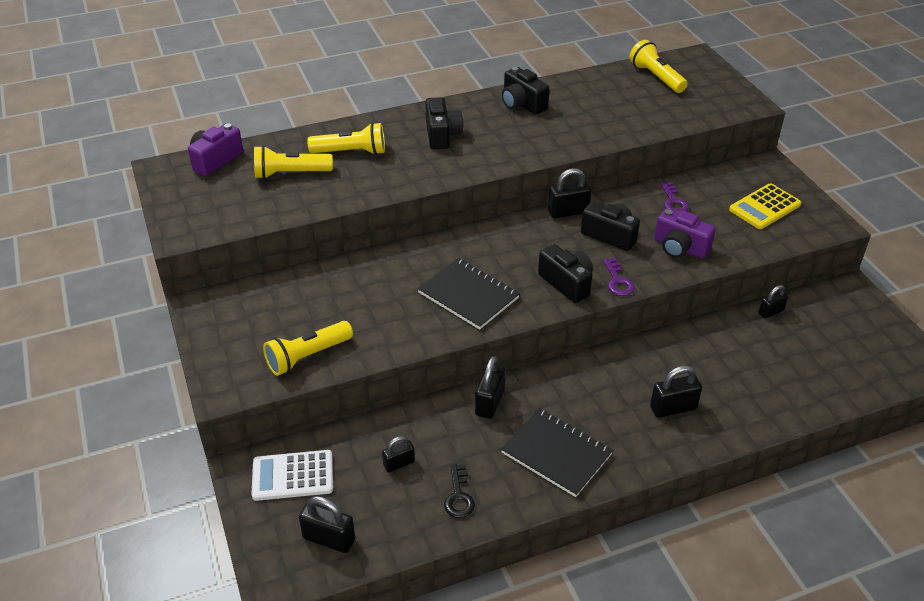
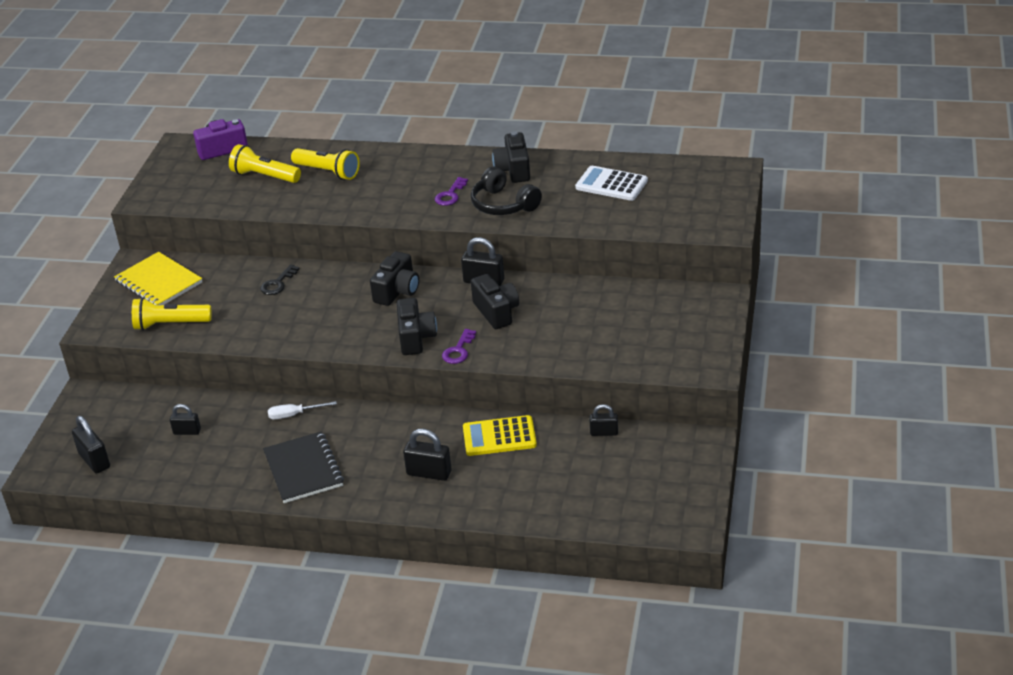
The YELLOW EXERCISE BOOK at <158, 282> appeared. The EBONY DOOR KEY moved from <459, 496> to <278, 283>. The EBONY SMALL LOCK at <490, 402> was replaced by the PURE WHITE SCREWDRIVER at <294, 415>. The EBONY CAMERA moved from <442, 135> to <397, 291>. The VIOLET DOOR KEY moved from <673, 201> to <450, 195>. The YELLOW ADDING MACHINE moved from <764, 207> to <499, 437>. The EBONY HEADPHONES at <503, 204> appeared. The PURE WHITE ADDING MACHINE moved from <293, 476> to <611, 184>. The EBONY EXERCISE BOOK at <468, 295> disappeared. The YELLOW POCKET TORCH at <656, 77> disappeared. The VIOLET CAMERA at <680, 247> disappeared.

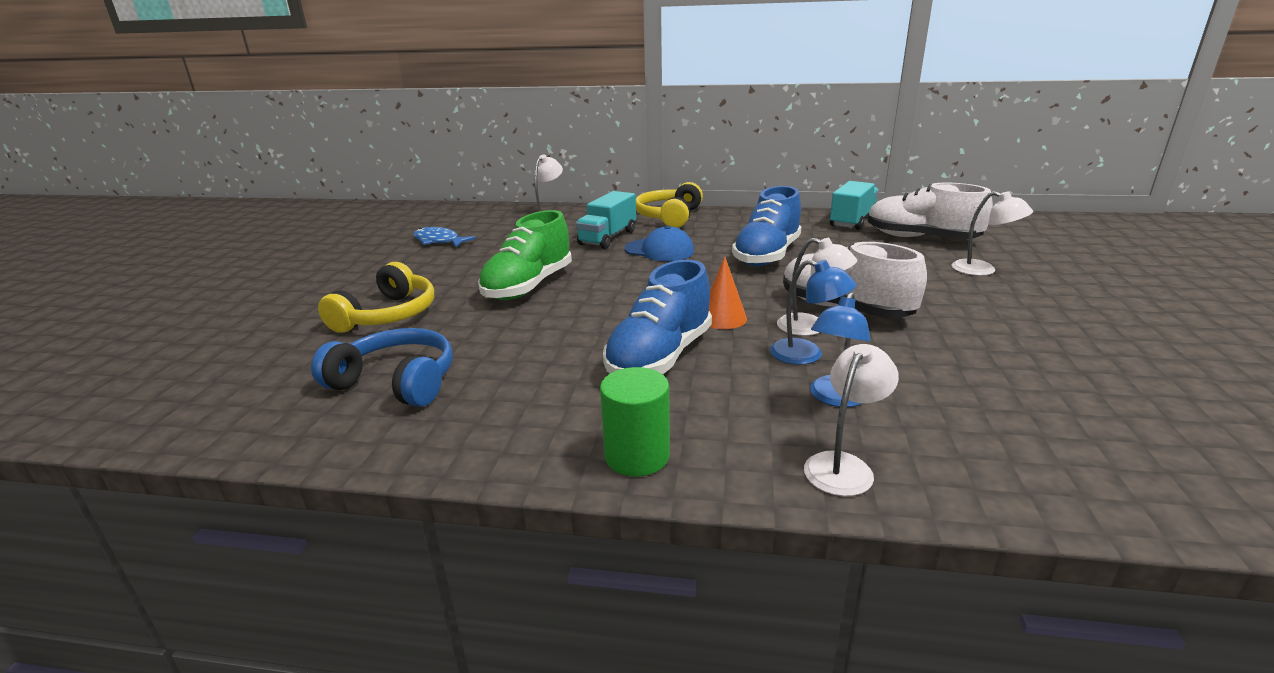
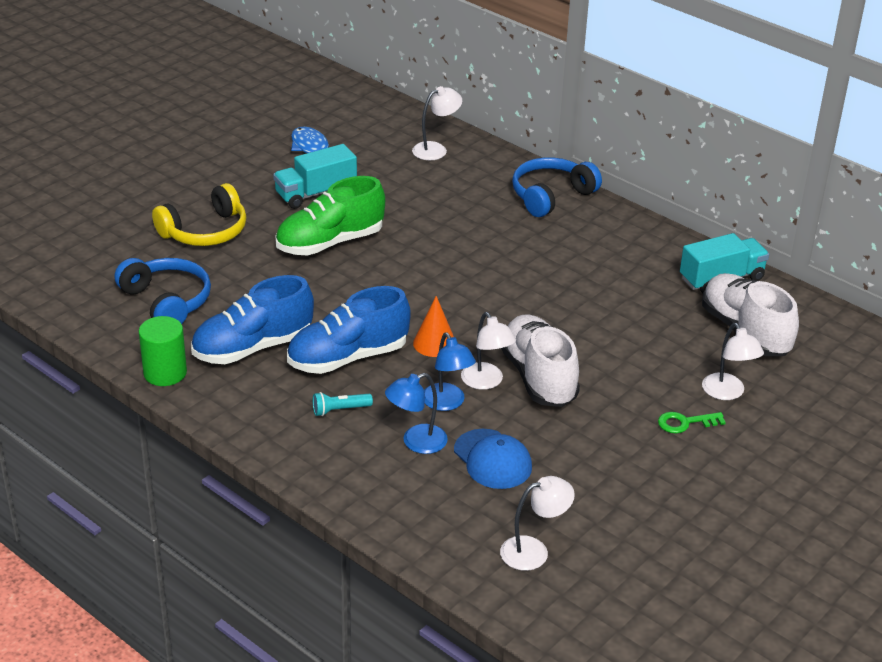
The GREEN CYLINDER SHAPE moved from <637, 456> to <165, 373>. The COBALT SHOE moved from <767, 255> to <252, 348>. The TEAL TRUCK moved from <607, 238> to <315, 193>. The TEAL POCKET TORCH at <340, 410> appeared. The COBALT BASEBALL CAP moved from <659, 250> to <492, 459>. The PURE WHITE LAMP moved from <844, 465> to <534, 551>. The YELLOW HEADPHONES at <669, 217> became the COBALT HEADPHONES at <551, 196>. The GREEN DOOR KEY at <685, 423> appeared.

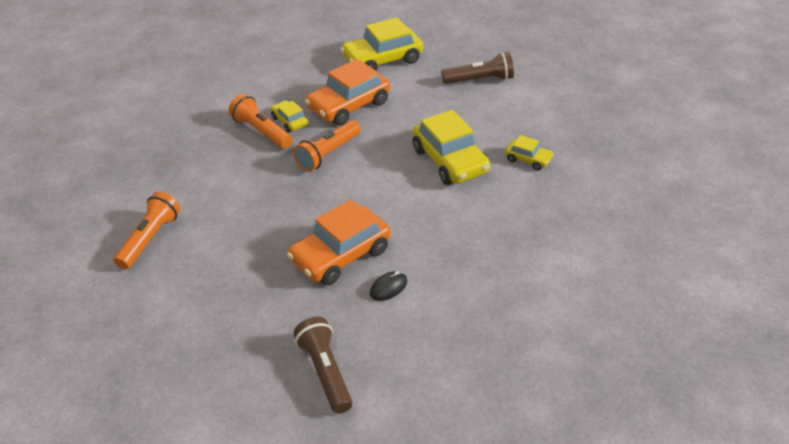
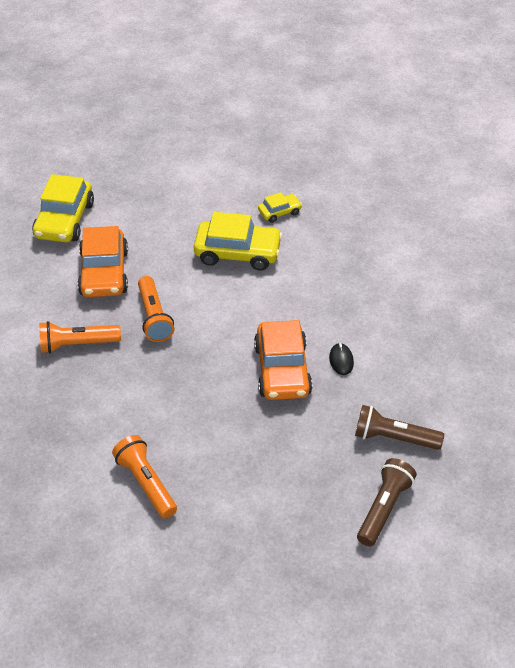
The BROWN POCKET TORCH moved from <479, 80> to <384, 508>. The YELLOW CAR at <289, 121> disappeared.

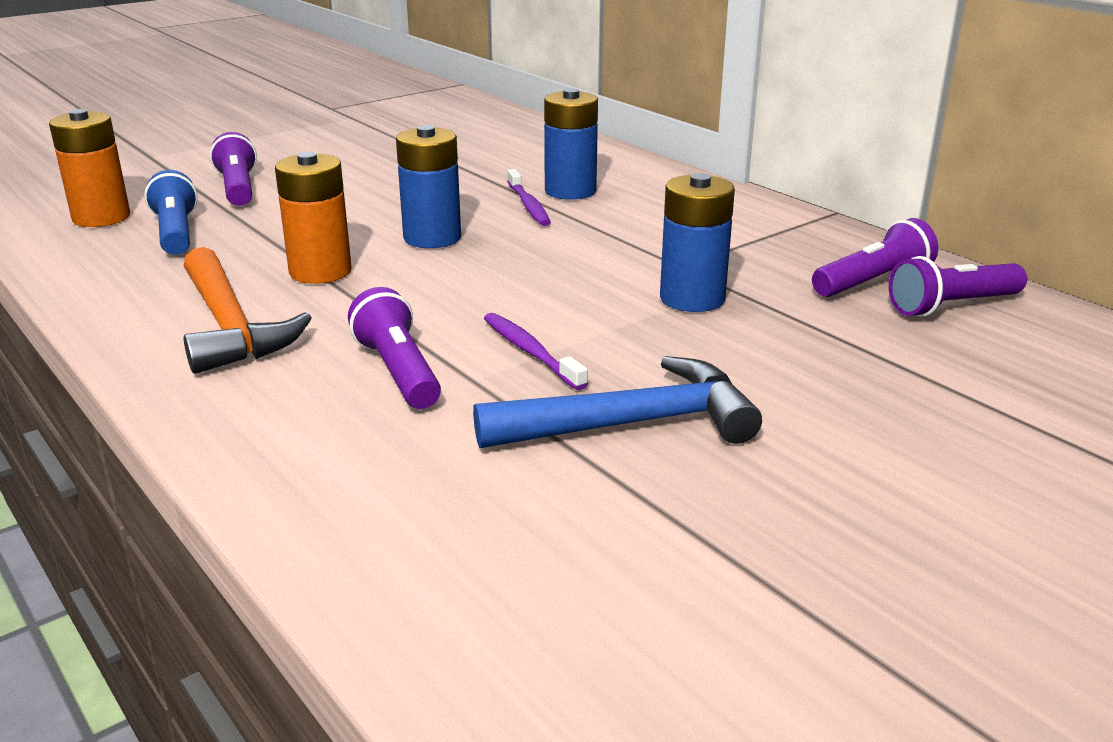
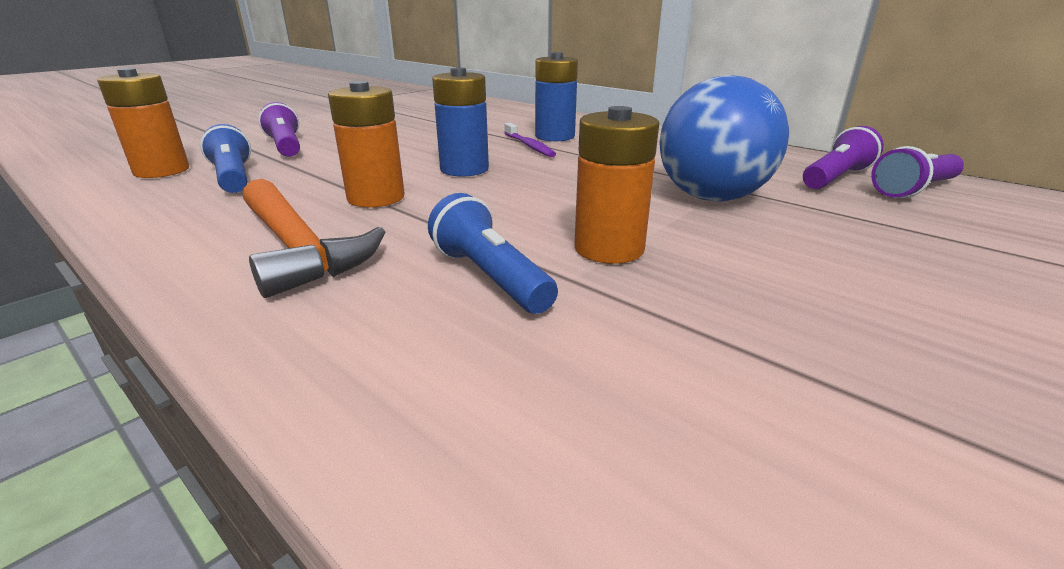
The VIOLET POCKET TORCH at <398, 371> became the COBALT POCKET TORCH at <490, 277>. The VIOLET TOOTH BRUSH at <530, 352> was replaced by the ORANGE POWER CELL at <609, 248>. The COBALT POWER CELL at <692, 298> was replaced by the COBALT PLAY BALL at <711, 197>. The COBALT CLAW HAMMER at <631, 424> disappeared.

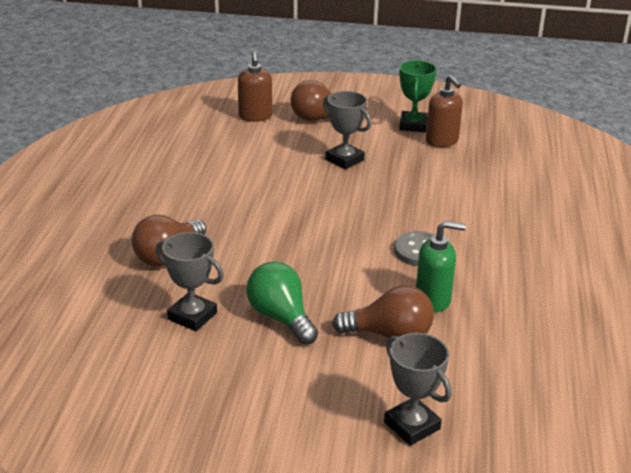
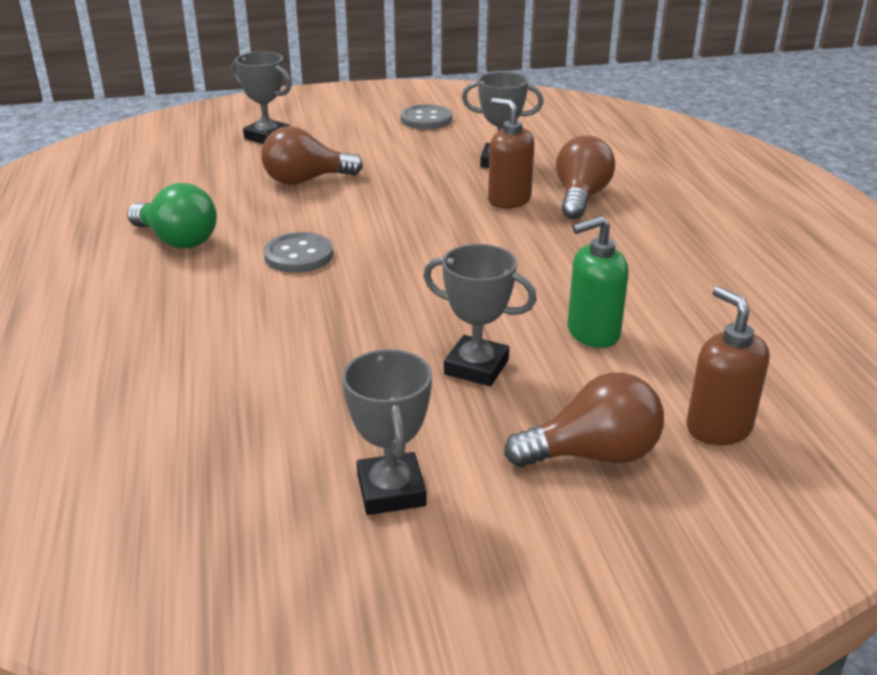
The GREEN LIGHTBULB moved from <281, 317> to <177, 240>. The GREEN AWARD CUP at <413, 125> became the GREY AWARD CUP at <391, 490>. The GREY BUTTON at <426, 119> appeared. The BROWN PUMP BOTTLE moved from <442, 141> to <509, 200>. The GREEN PUMP BOTTLE moved from <433, 300> to <592, 333>.

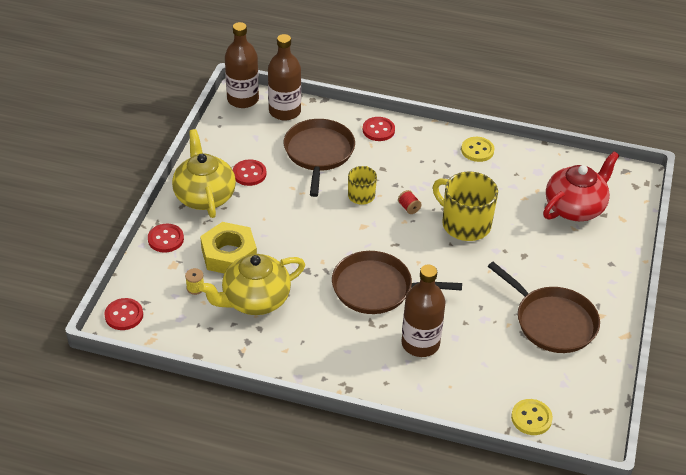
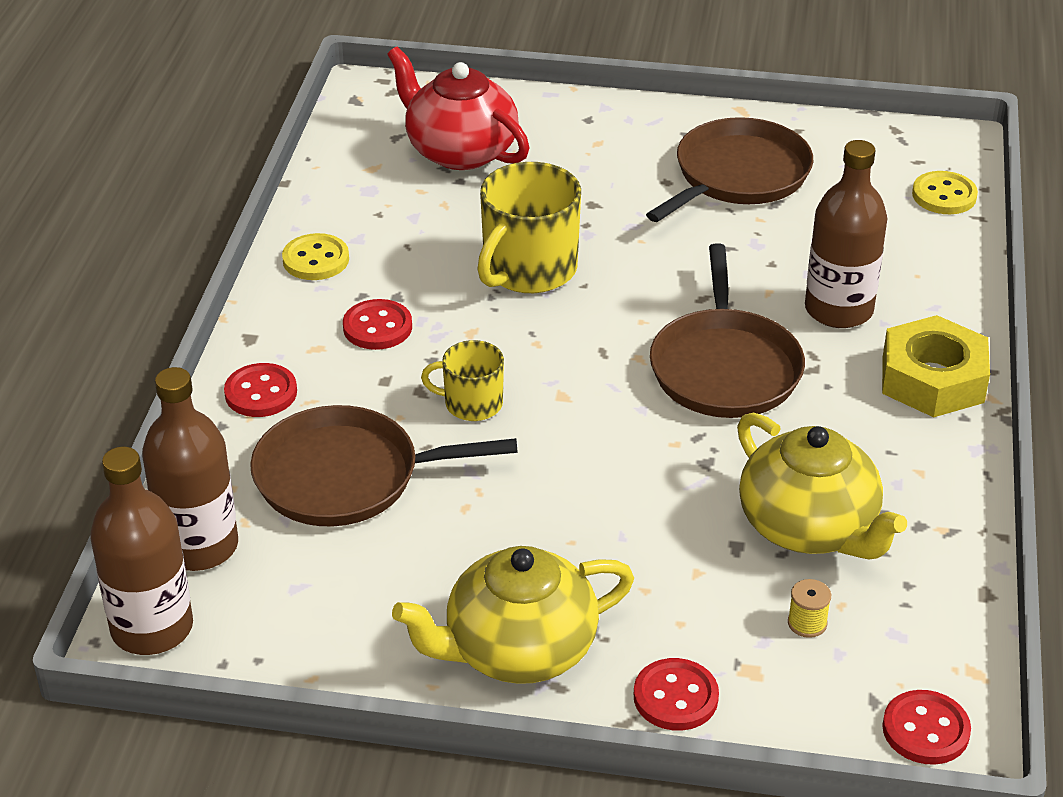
The CRIMSON BUTTON moved from <249, 174> to <377, 327>. The YELLOW HEXAGON NUT moved from <229, 254> to <932, 379>. The CRIMSON SPOOL at <409, 208> disappeared.

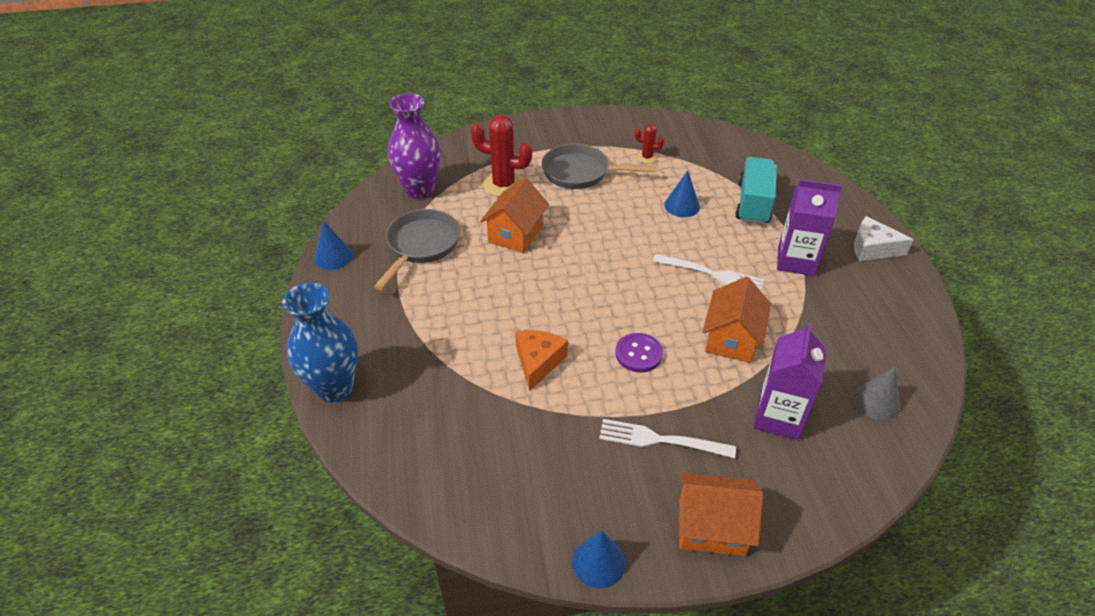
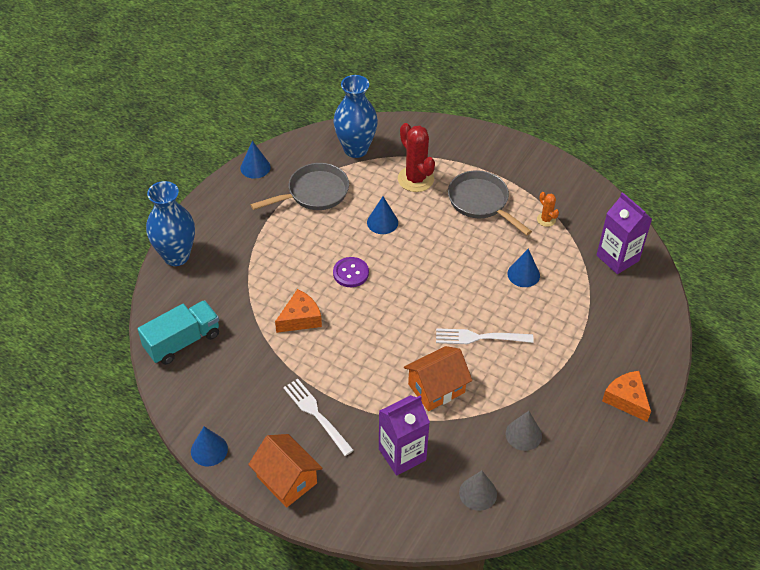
The TEAL TRUCK moved from <753, 203> to <182, 341>. The VIOLET BUTTON moved from <638, 354> to <351, 273>. The VIOLET TALL VASE at <419, 190> became the COBALT TALL VASE at <355, 149>. The ORANGE TOY HOUSE at <515, 234> was replaced by the COBALT CONE SHAPE at <382, 222>. The PURE WHITE DINNER FORK at <712, 274> turned 120 degrees clockwise. The GREY CONE SHAPE at <523, 434> appeared. The CRIMSON PRICKLY PLANT at <647, 157> became the ORANGE PRICKLY PLANT at <546, 219>. The VIOLET CARTON moved from <795, 261> to <617, 258>. The PURE WHITE PIECE OF CHEESE at <872, 248> became the ORANGE PIECE OF CHEESE at <626, 399>.

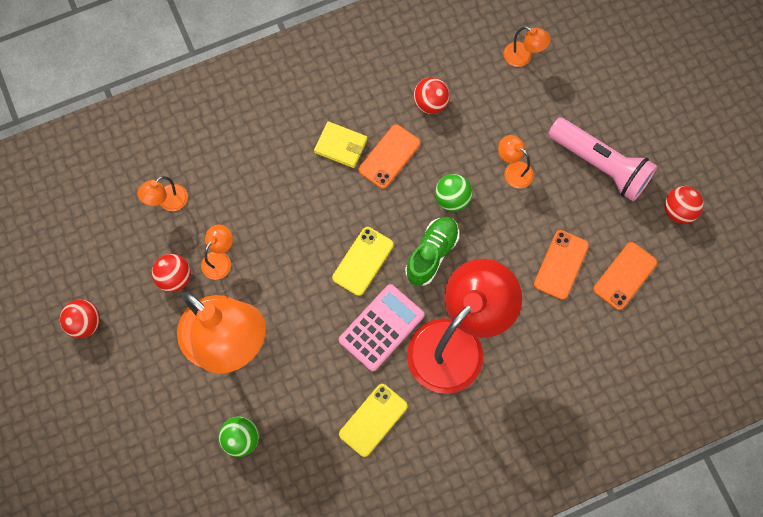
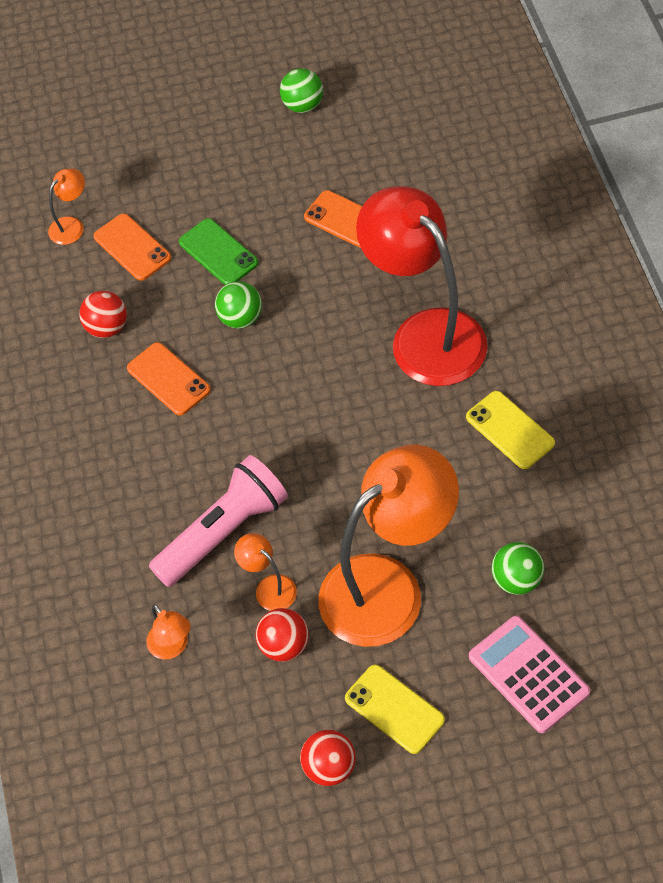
The ORANGE SMARTPHONE moved from <624, 276> to <132, 247>. The ROSY POCKET TORCH moved from <600, 165> to <223, 532>. The ORANGE LAMP at <513, 171> was replaced by the GREEN SMARTPHONE at <218, 252>. The CRIMSON PLAY BALL at <678, 211> became the GREEN PLAY BALL at <303, 105>. The YELLOW SMARTPHONE moved from <363, 261> to <394, 709>. The ROSY ADDING MACHINE moved from <381, 327> to <528, 674>. The YELLOW BILLFOLD at <341, 146> disappeared. The GREEN SHOE at <432, 254> disappeared.

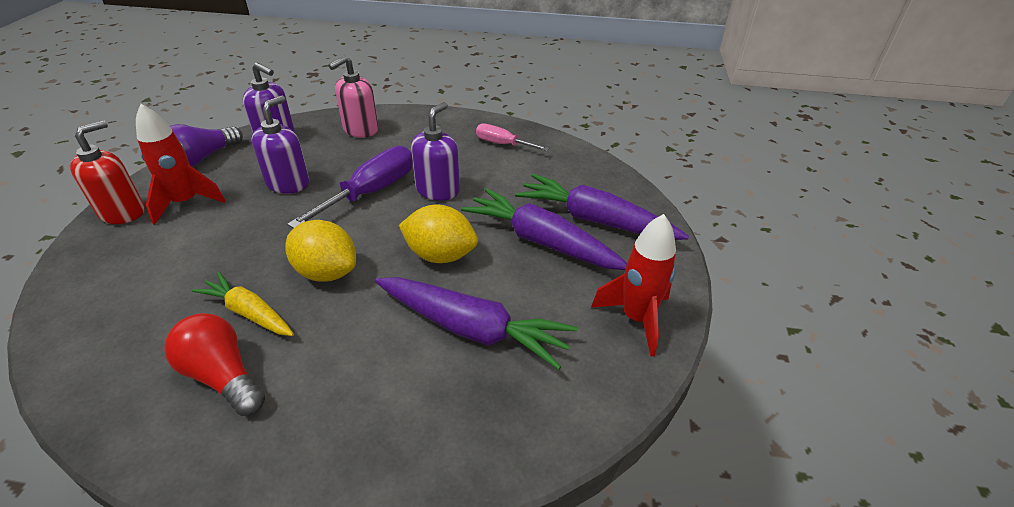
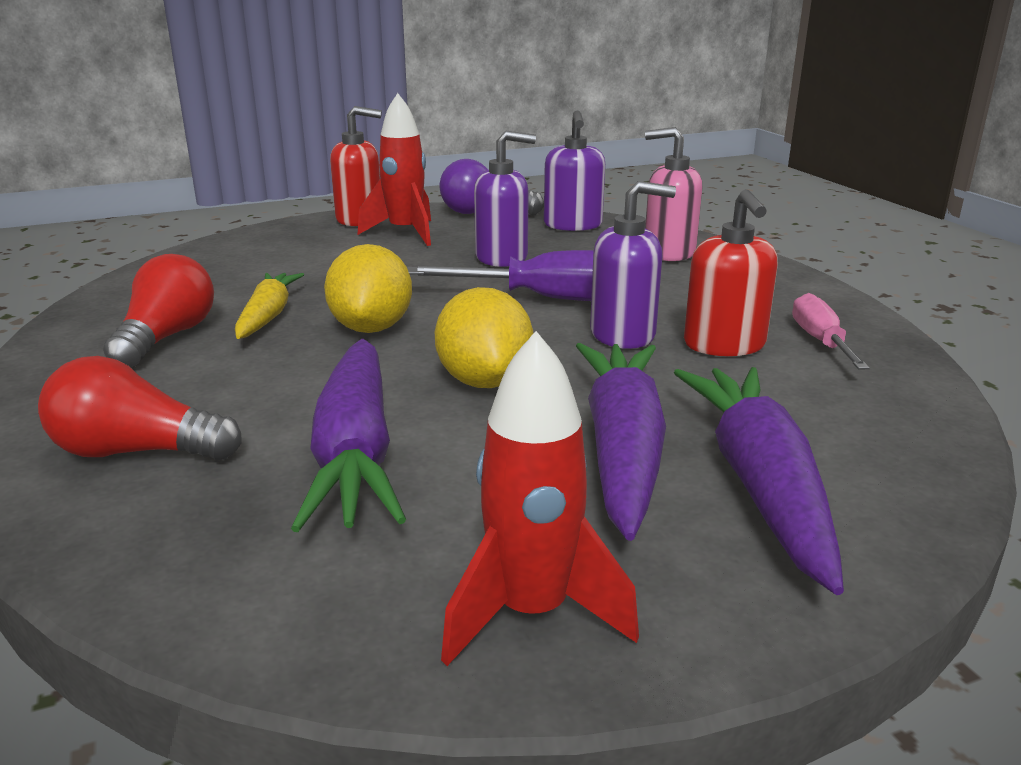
The CRIMSON LIGHTBULB at <137, 451> appeared. The CRIMSON PUMP BOTTLE at <724, 345> appeared.

